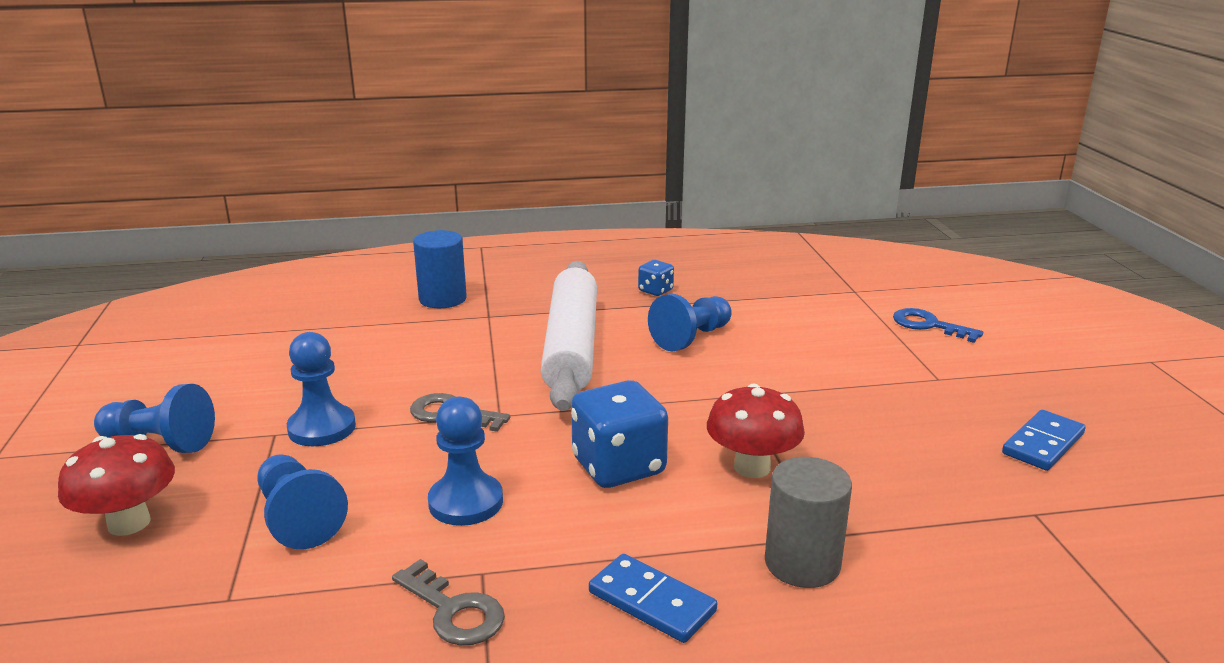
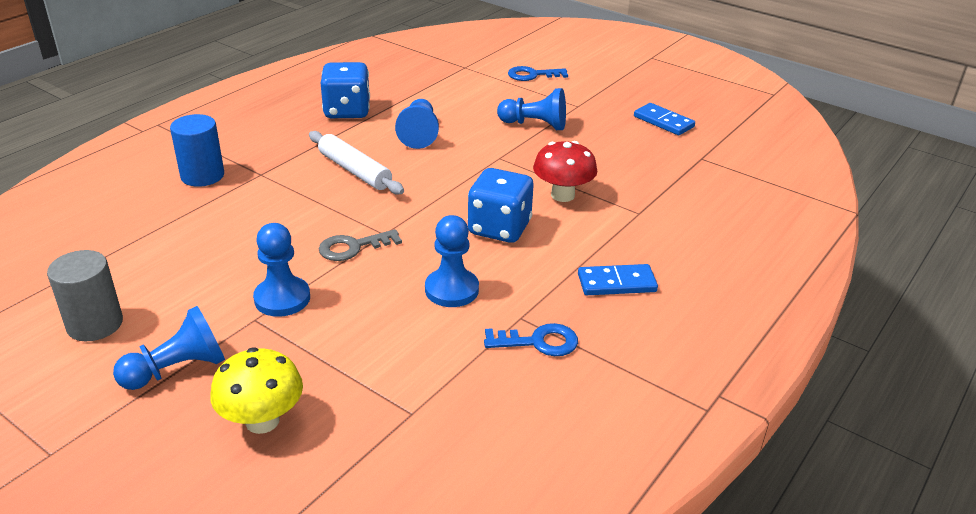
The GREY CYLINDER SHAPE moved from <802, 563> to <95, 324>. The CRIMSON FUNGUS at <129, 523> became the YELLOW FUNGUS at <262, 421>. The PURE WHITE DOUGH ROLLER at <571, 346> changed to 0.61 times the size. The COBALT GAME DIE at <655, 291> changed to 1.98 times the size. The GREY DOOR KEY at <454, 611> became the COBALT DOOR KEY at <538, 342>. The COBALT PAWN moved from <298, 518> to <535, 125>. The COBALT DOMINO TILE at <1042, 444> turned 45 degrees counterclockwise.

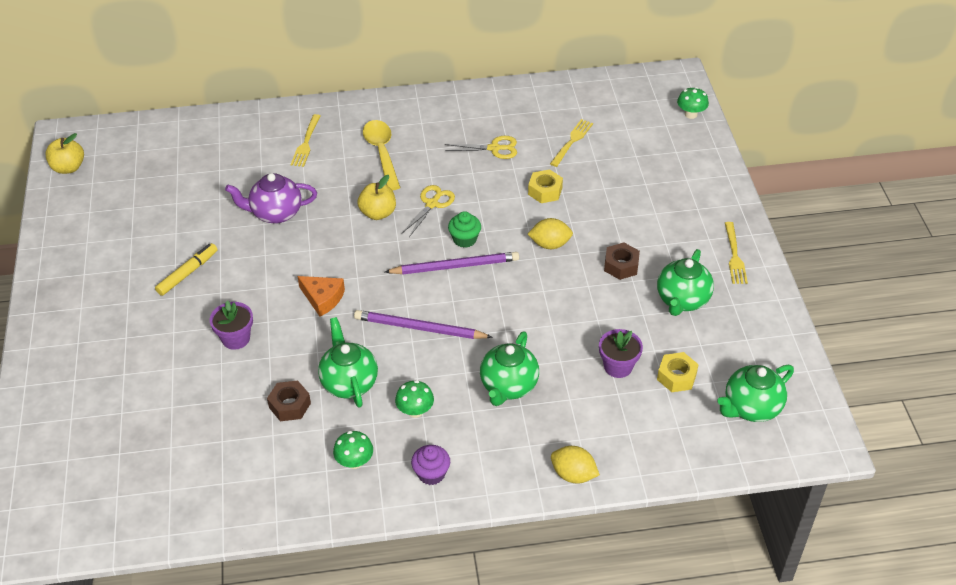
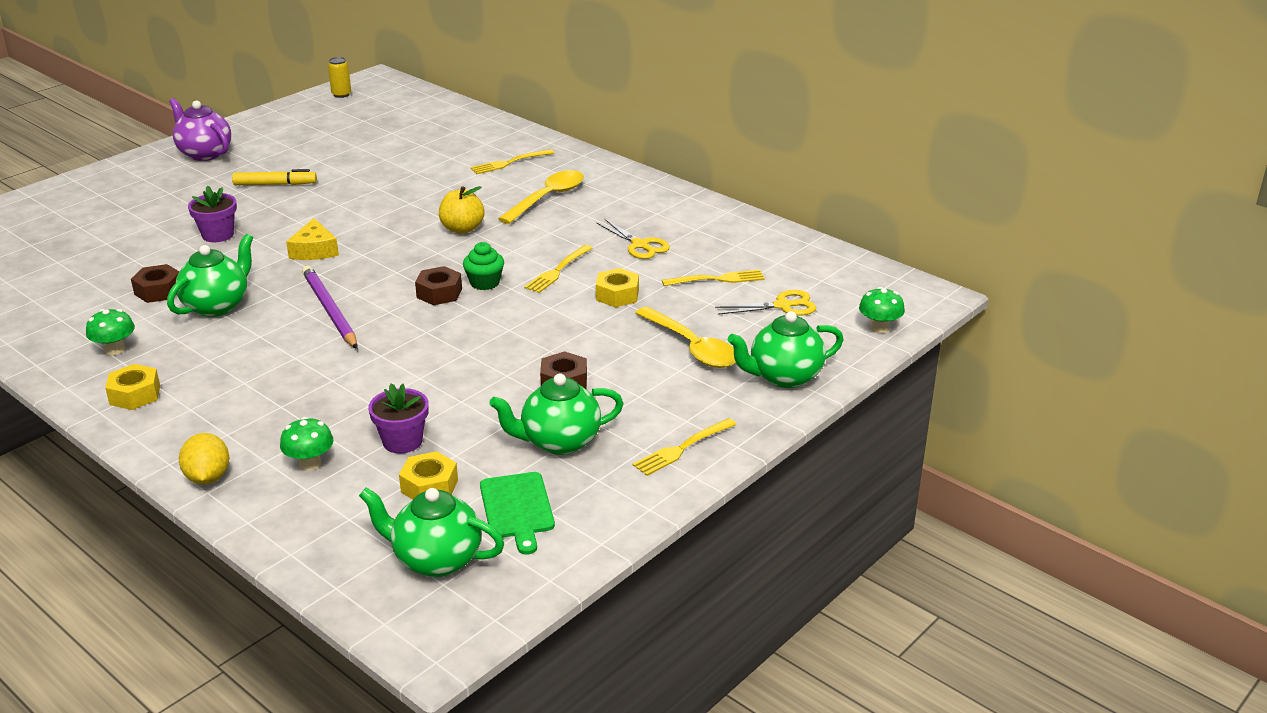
The VIOLET FAIRY CAKE at <431, 473> was replaced by the YELLOW HEXAGON NUT at <135, 395>. The VIOLET TEAPOT moved from <275, 213> to <204, 153>. The GREEN FUNGUS moved from <415, 411> to <310, 463>. The ORANGE PIECE OF CHEESE at <323, 298> became the YELLOW PIECE OF CHEESE at <314, 250>. The YELLOW APPLE at <68, 168> was replaced by the YELLOW TIN at <341, 94>. The VIOLET LEAD PENCIL at <455, 266> was replaced by the BROWN HEXAGON NUT at <439, 293>. The GREEN CHOPPING BOARD at <517, 508> appeared. The YELLOW DINNER FORK at <558, 271> appeared. The YELLOW SPOON at <692, 347> appeared. The YELLOW SCISSORS moved from <432, 204> to <782, 306>. The GREEN TEAPOT moved from <508, 386> to <784, 377>. The YELLOW TOY LEMON at <550, 244> disappeared.

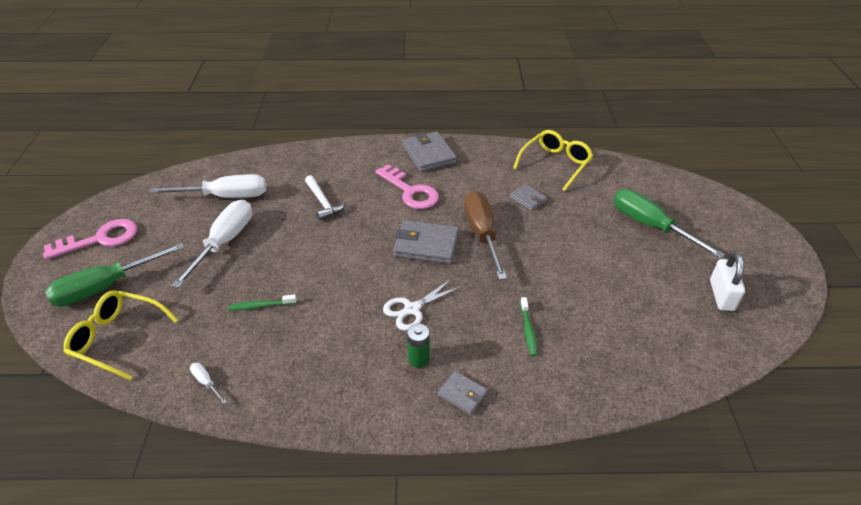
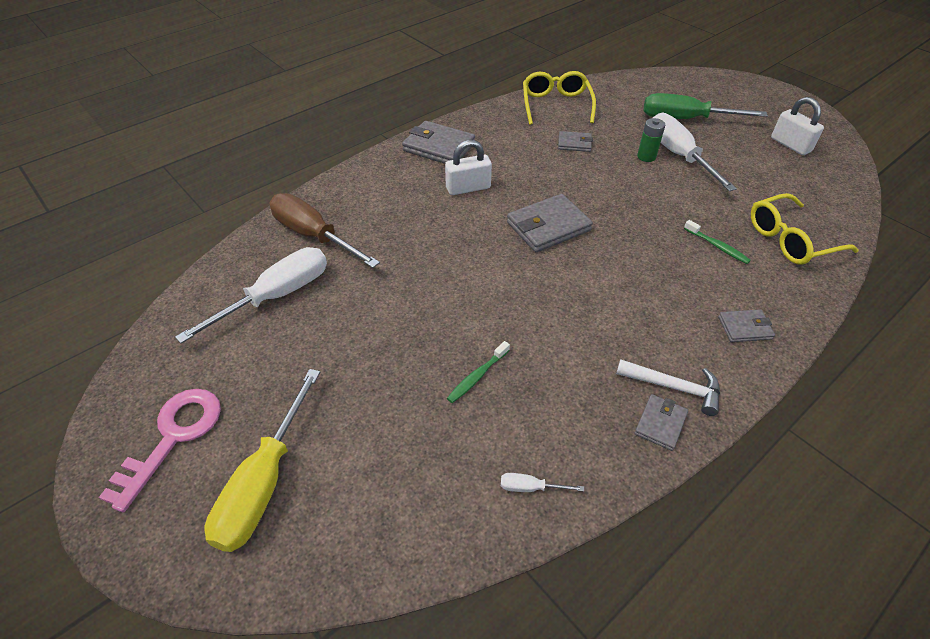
The GREEN SCREWDRIVER at <105, 287> became the YELLOW SCREWDRIVER at <264, 483>. The BROWN SCREWDRIVER moved from <482, 233> to <313, 235>. The ROSY DOOR KEY at <410, 191> was replaced by the PURE WHITE SMALL LOCK at <468, 188>. The PURE WHITE CLAW HAMMER moved from <323, 202> to <674, 387>. The GREY BILLFOLD at <660, 424> appeared. The GREEN POWER CELL moved from <418, 359> to <646, 156>. The PURE WHITE SCREWDRIVER moved from <224, 242> to <678, 155>. The YELLOW SPECTACLES moved from <117, 338> to <790, 240>. The PURE WHITE SCISSORS at <412, 309> disappeared.

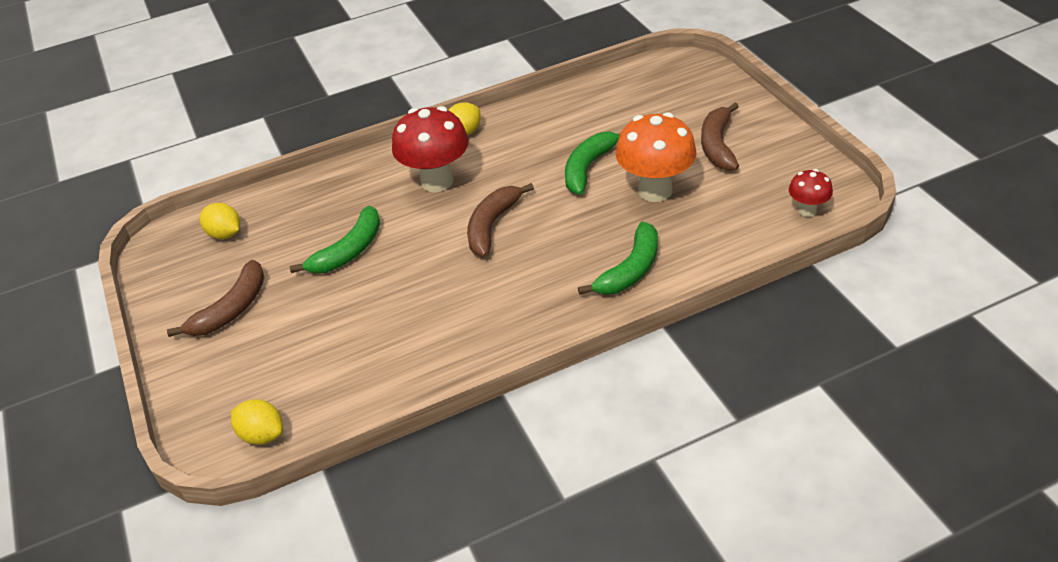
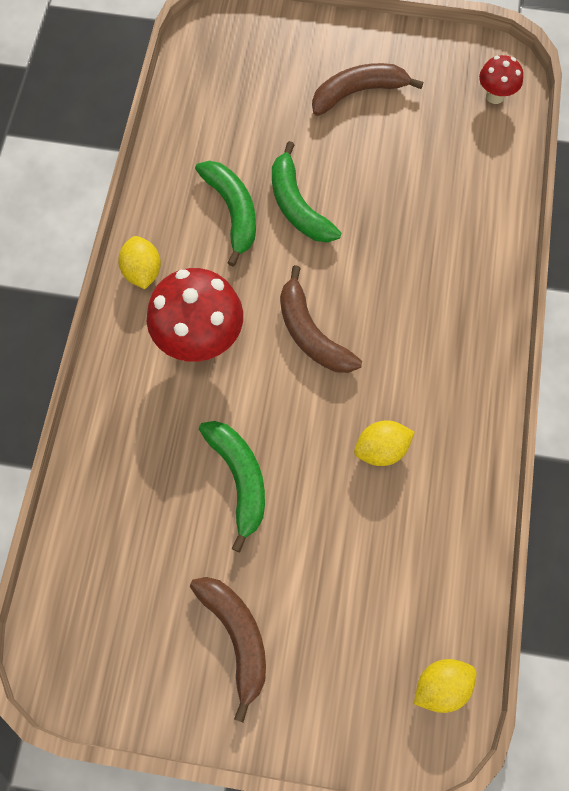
The GREEN TOY BANANA moved from <630, 269> to <233, 211>. The BROWN TOY BANANA at <717, 145> turned 120 degrees clockwise. The YELLOW TOY LEMON moved from <225, 234> to <381, 449>. The ORANGE FUNGUS at <655, 190> disappeared.

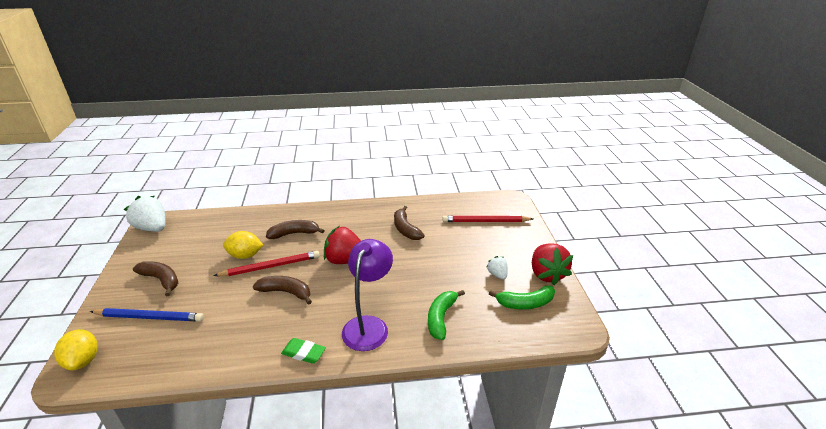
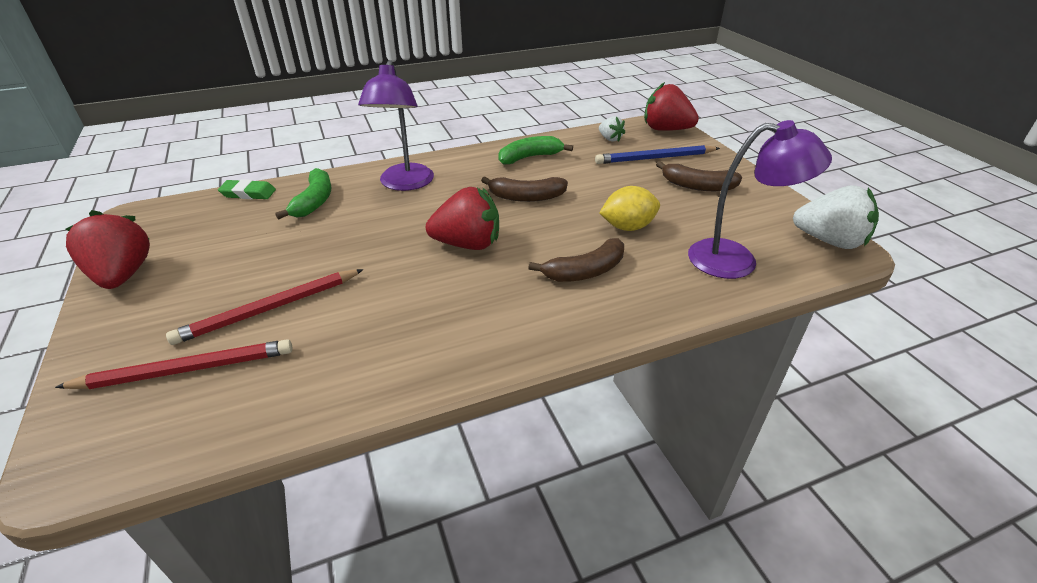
The CRIMSON LEAD PENCIL moved from <270, 266> to <270, 308>. The GREEN GUM ERASER moved from <303, 353> to <248, 193>. The GREEN TOY BANANA moved from <525, 303> to <530, 157>. The PURE WHITE STRAWBERRY moved from <497, 274> to <610, 139>. The YELLOW TOY LEMON at <83, 361> was replaced by the CRIMSON STRAWBERRY at <666, 129>. The VIOLET LAMP at <737, 260> appeared. The BROWN TOY BANANA at <405, 229> disappeared.

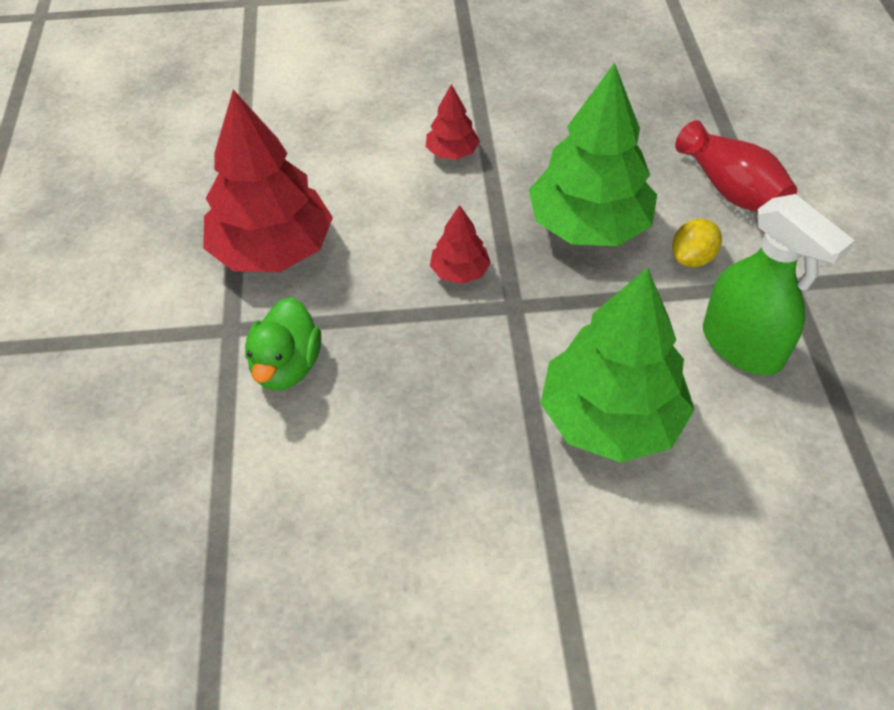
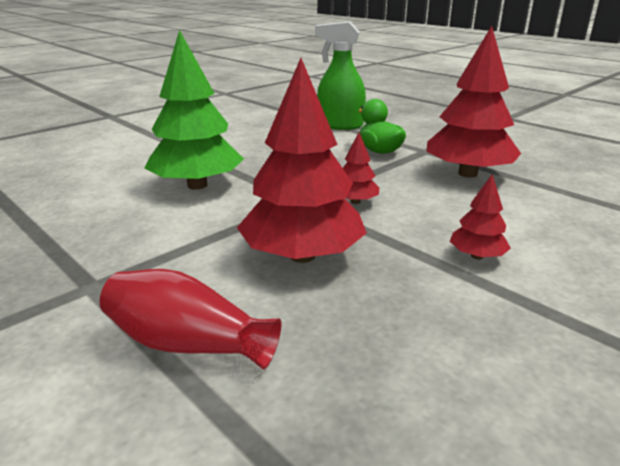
The GREEN TOY TREE at <589, 226> became the CRIMSON TOY TREE at <302, 255>. The GREEN SPRAY CLEANER moved from <742, 346> to <339, 125>. The YELLOW TOY LEMON at <692, 258> disappeared.

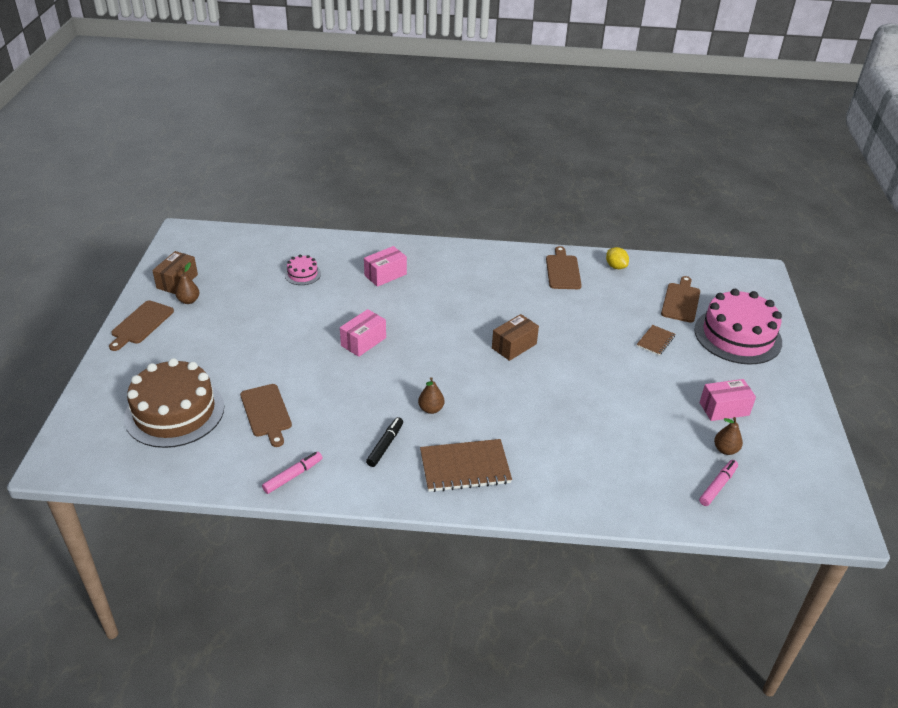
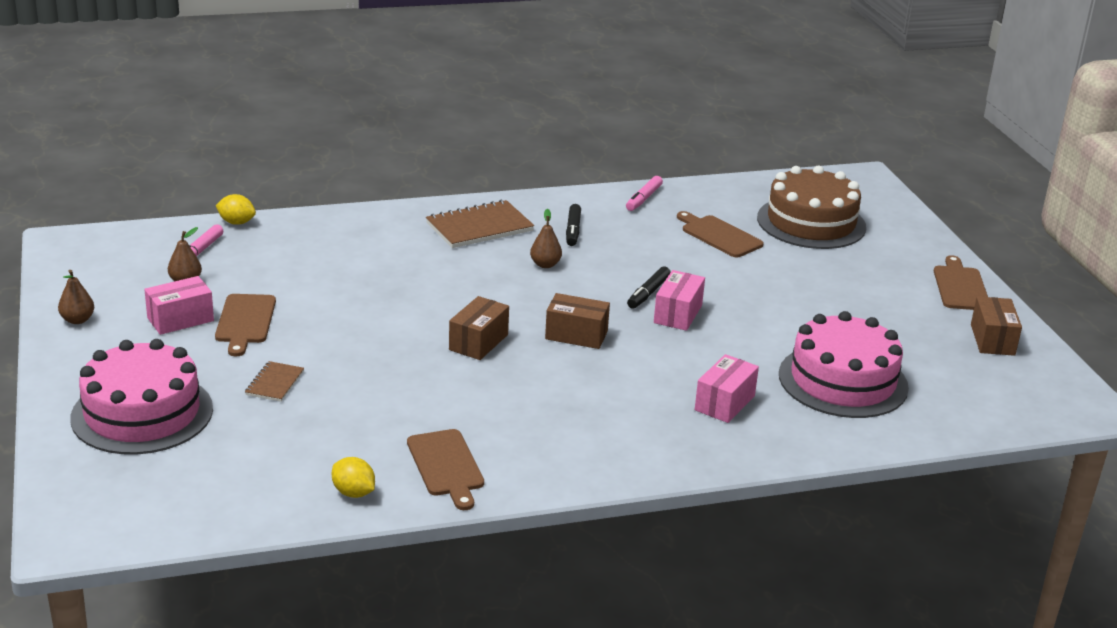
The BROWN PEAR moved from <189, 301> to <77, 320>. The BROWN CHOPPING BOARD moved from <681, 301> to <245, 321>. The YELLOW TOY LEMON at <236, 222> appeared. The BROWN PARCEL at <576, 335> appeared. The EBONY MARKER PEN at <648, 293> appeared. The ROSY LAYER CAKE at <302, 274> changed to 2.23 times the size.

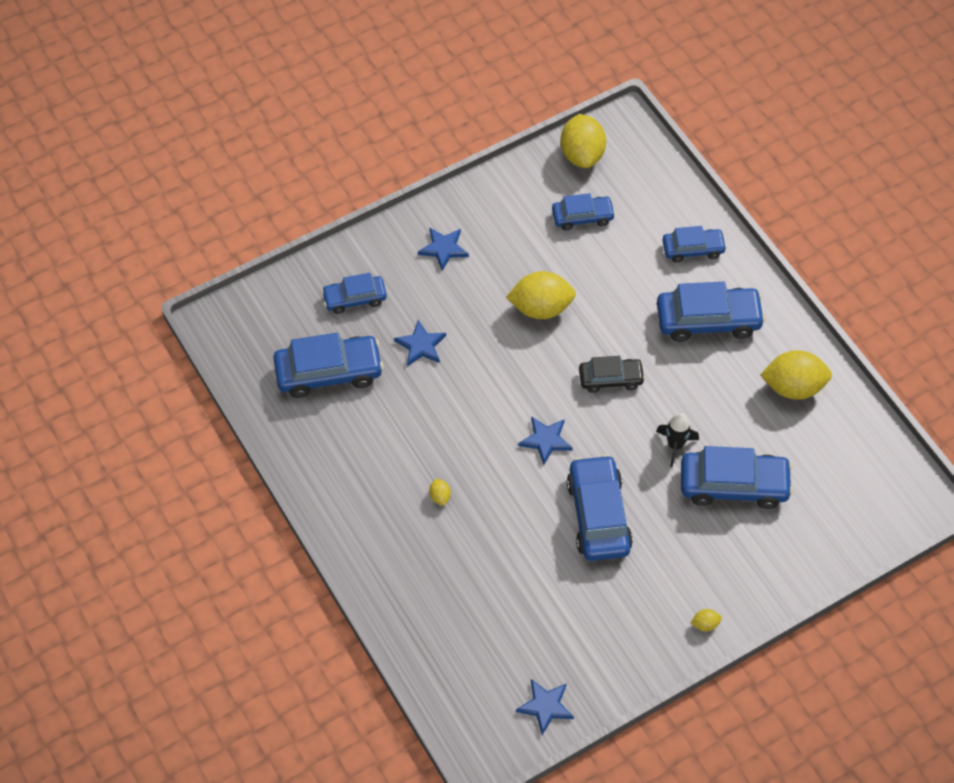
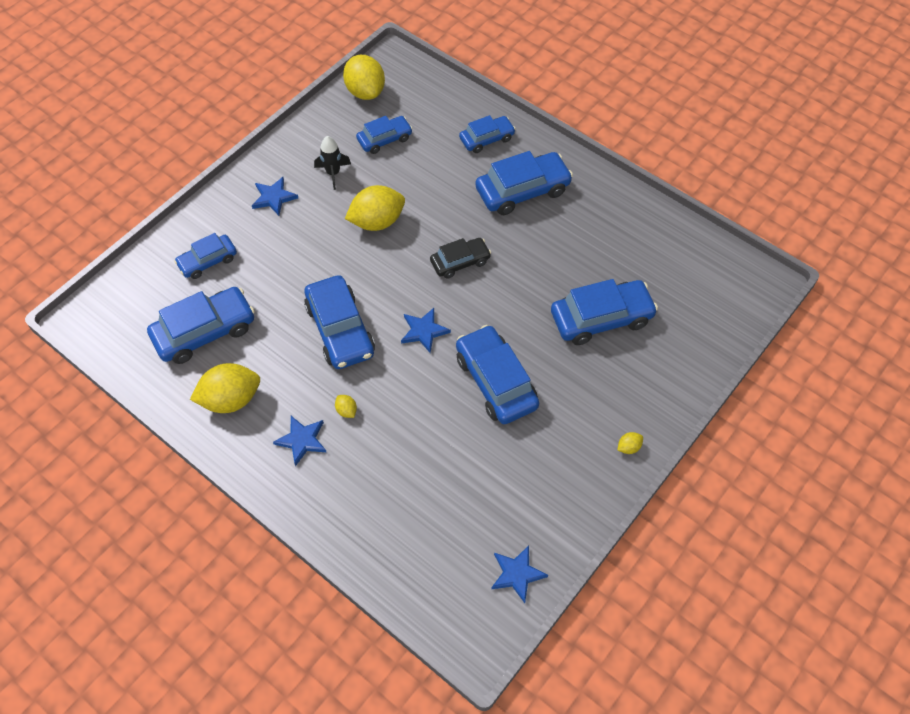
The YELLOW TOY LEMON moved from <793, 387> to <231, 399>. The COBALT STAR SHAPE moved from <421, 345> to <302, 440>. The COBALT CAR at <340, 330> appeared. The EBONY ROCKET moved from <675, 445> to <333, 173>.

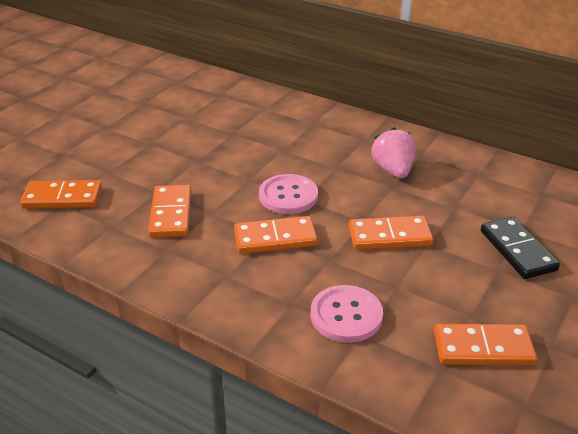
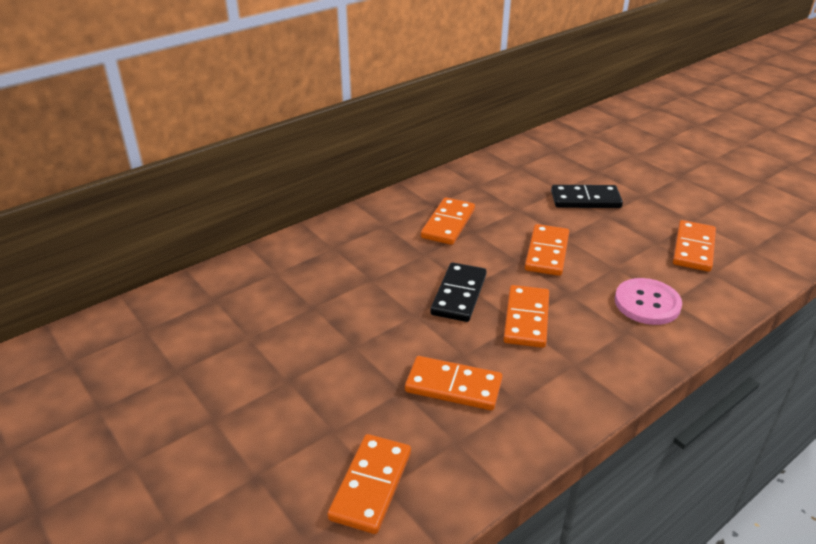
The ROSY STRAWBERRY at <393, 170> was replaced by the ORANGE DOMINO TILE at <448, 224>. The ROSY BUTTON at <288, 196> was replaced by the EBONY DOMINO TILE at <459, 295>.

